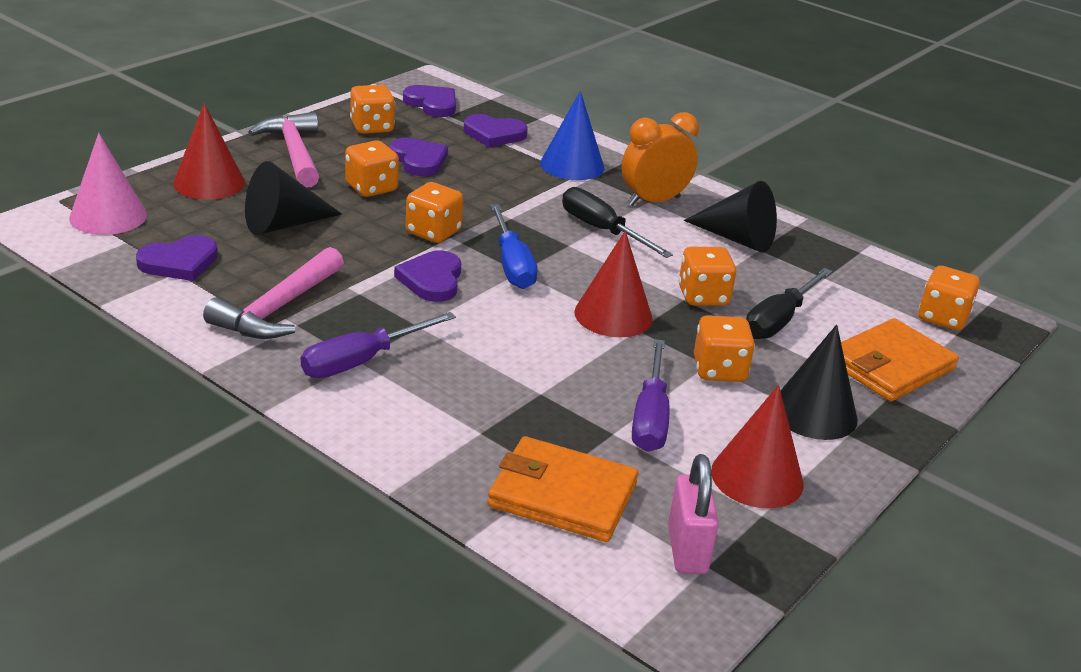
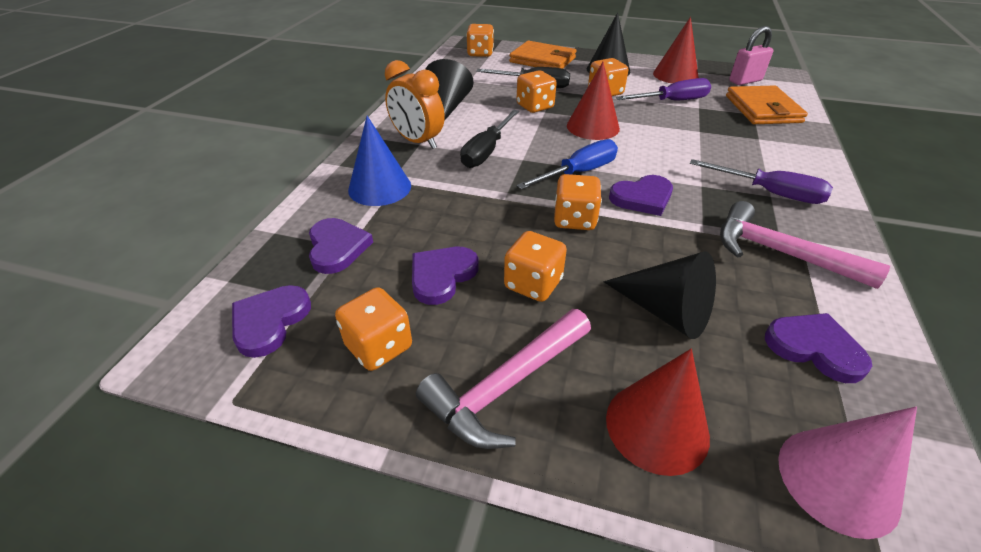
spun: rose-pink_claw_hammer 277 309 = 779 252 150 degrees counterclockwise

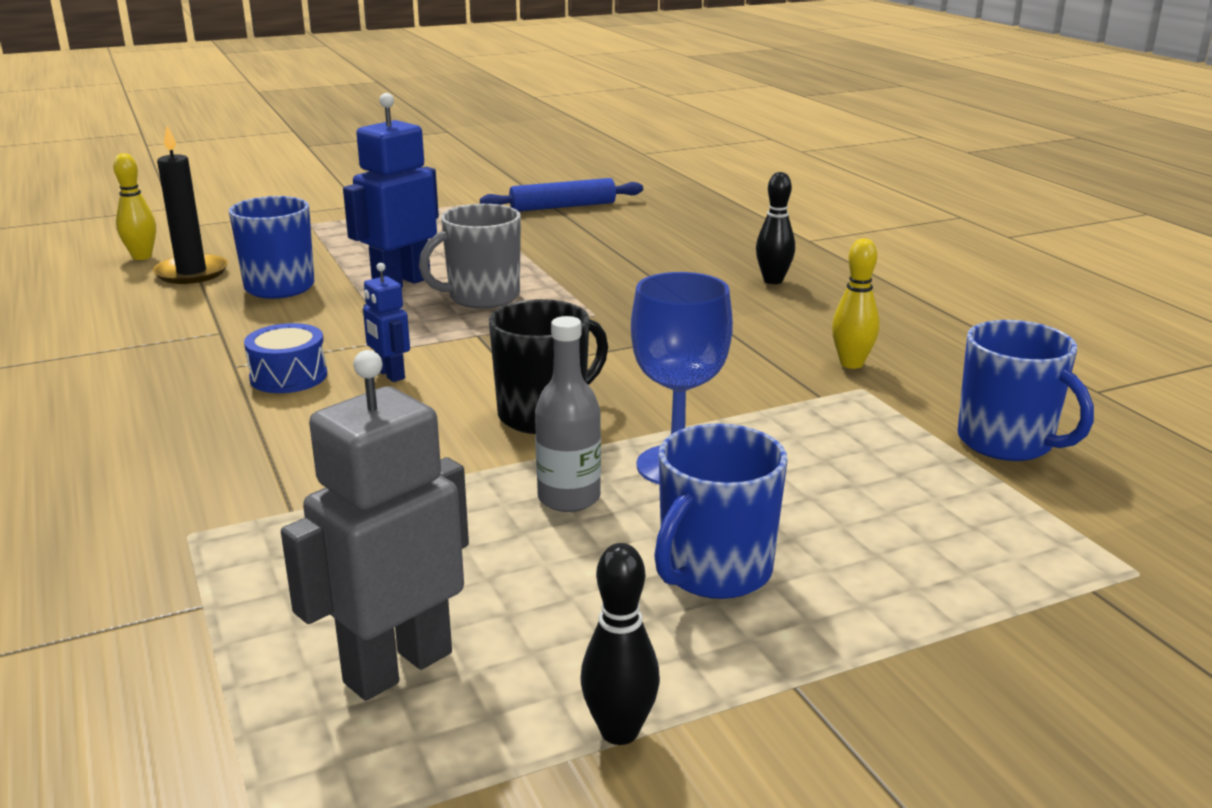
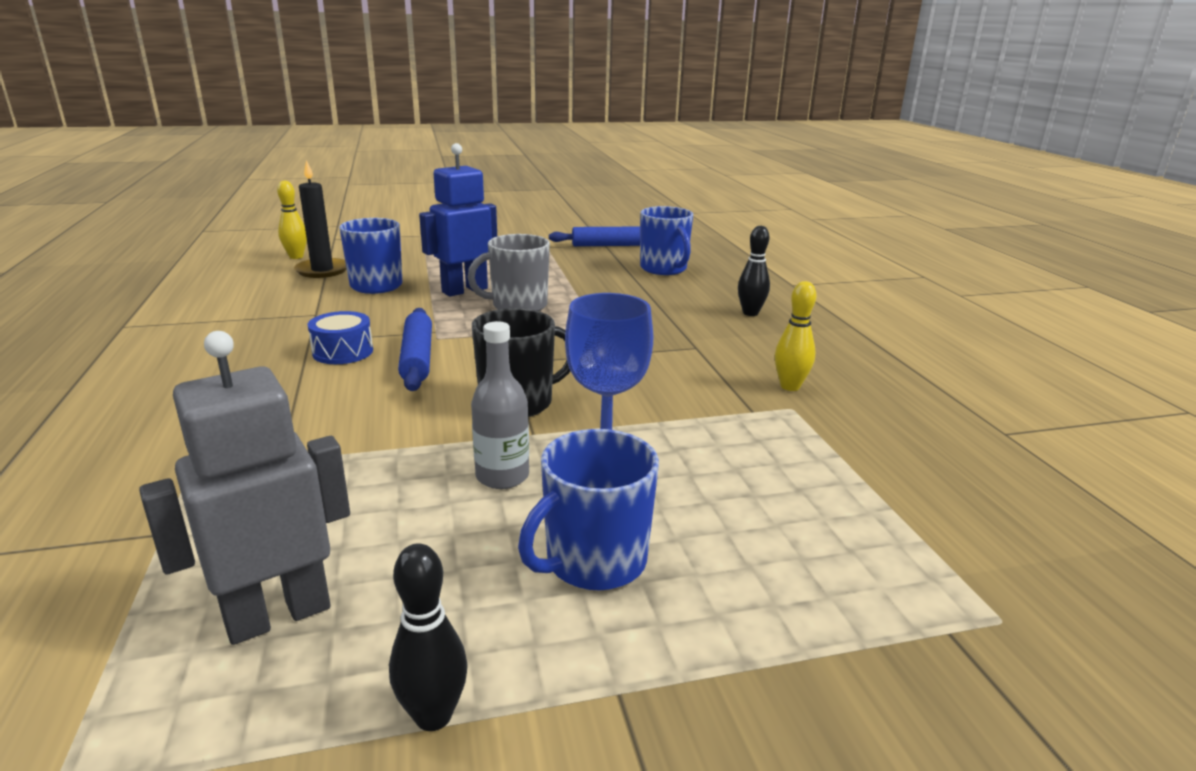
relocated: cobalt_mug 1006 442 to 664 269
exchanged: cobalt_toy_robot 390 374 to cobalt_rolling_pin 417 358

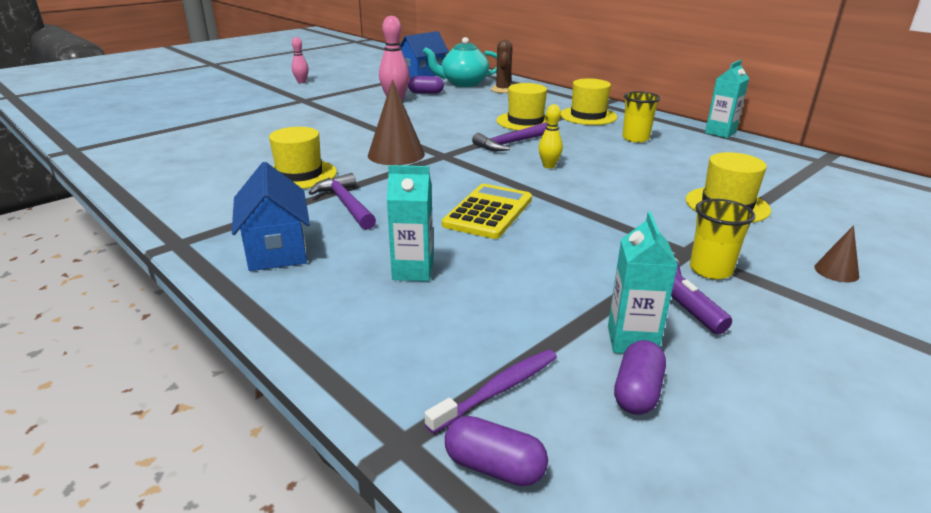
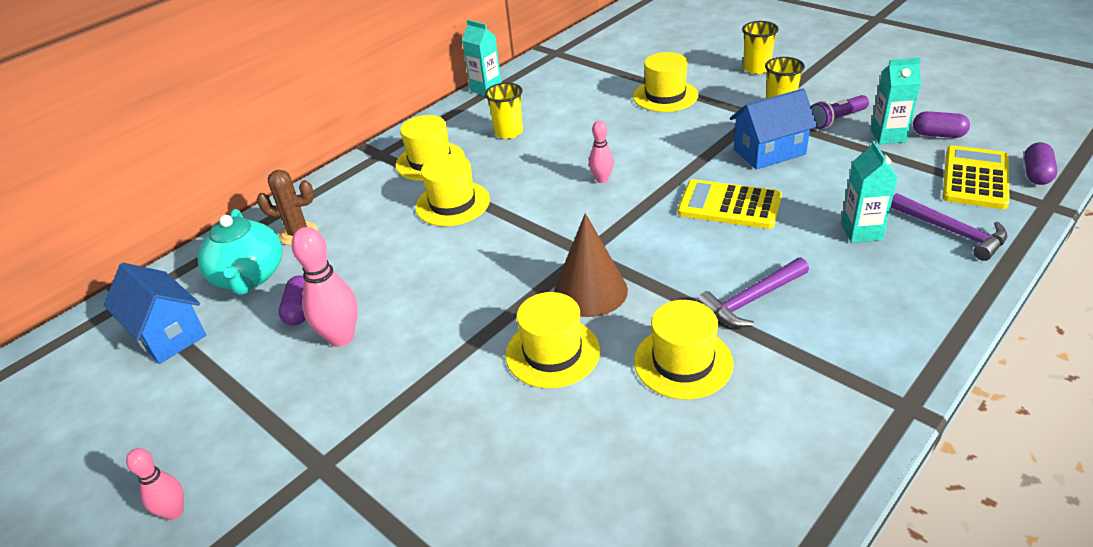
appeared: yellow_hat 552 353
relocated: cobalt_cottage 277 249 to 769 152; violet_claw_hammer 510 143 to 952 232
exchanged: violet_dental_brush 498 390 to yellow_pocket_calculator 975 178; dark_brown_cone 836 271 to yellow_beaker 756 68
colour: yellow_skittle 549 166 to rose-pink_skittle 602 179

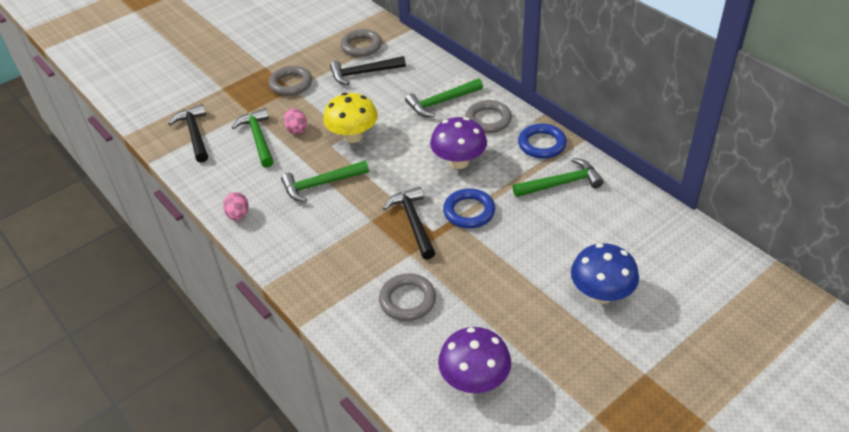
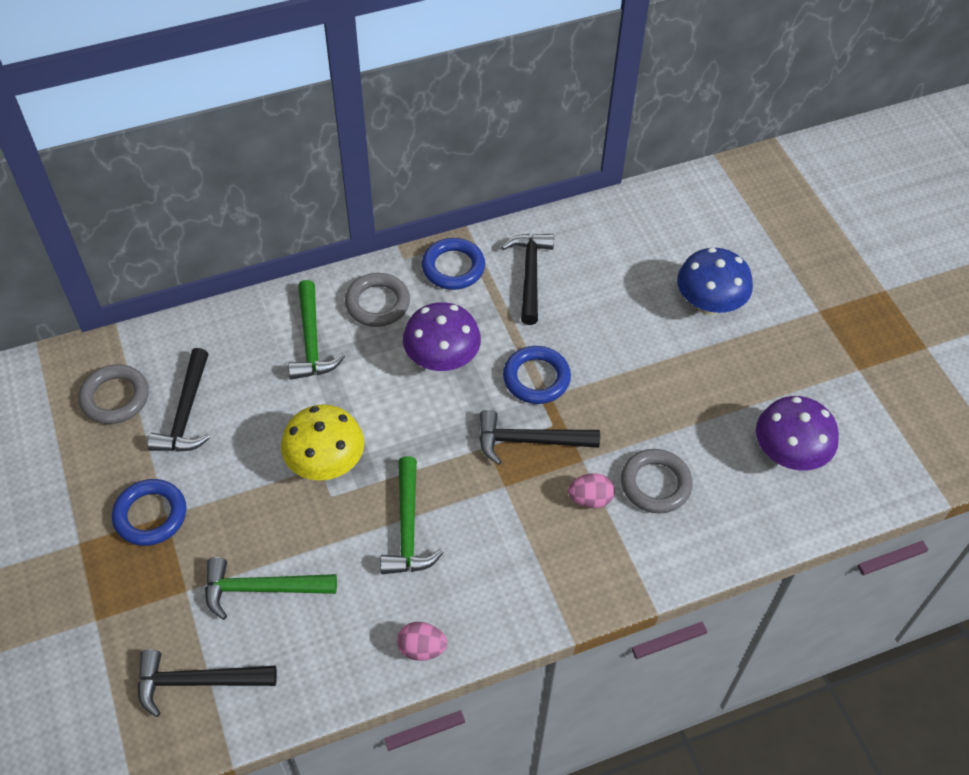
relocated: rose-pink_egg 296 129 to 590 499
colour: gray_hoop 291 84 to cobalt_hoop 150 515; green_claw_hammer 561 183 to black_claw_hammer 530 275

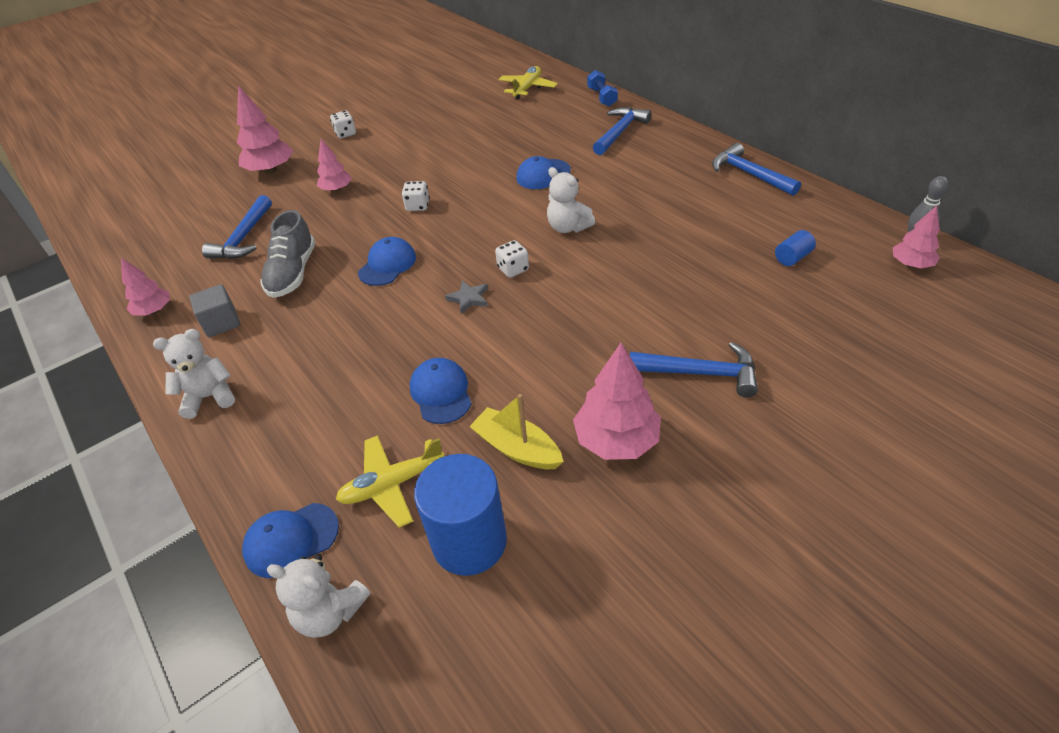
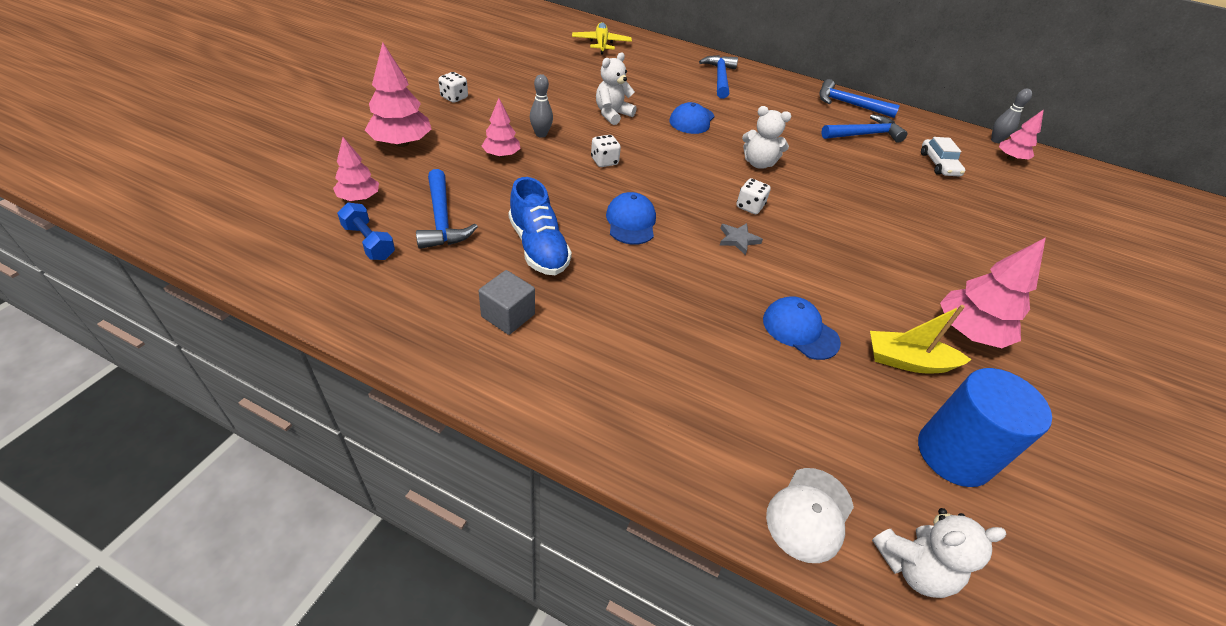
missing: yellow_aeroplane 392 485
appeared: gray_skittle 541 134
relocated: rose-pink_tree 154 311 to 359 198; pure_white_teddy_bear 209 397 to 612 114; cobalt_dumbbell 602 97 to 369 242; cobalt_claw_hammer 701 373 to 864 134
exchanged: cobalt_cylinder 792 257 to pure_white_automobile 938 164
colour: cobalt_cap 291 539 to pure_white_cap 809 514; gray_lace-up_shoe 293 273 to cobalt_lace-up_shoe 538 247

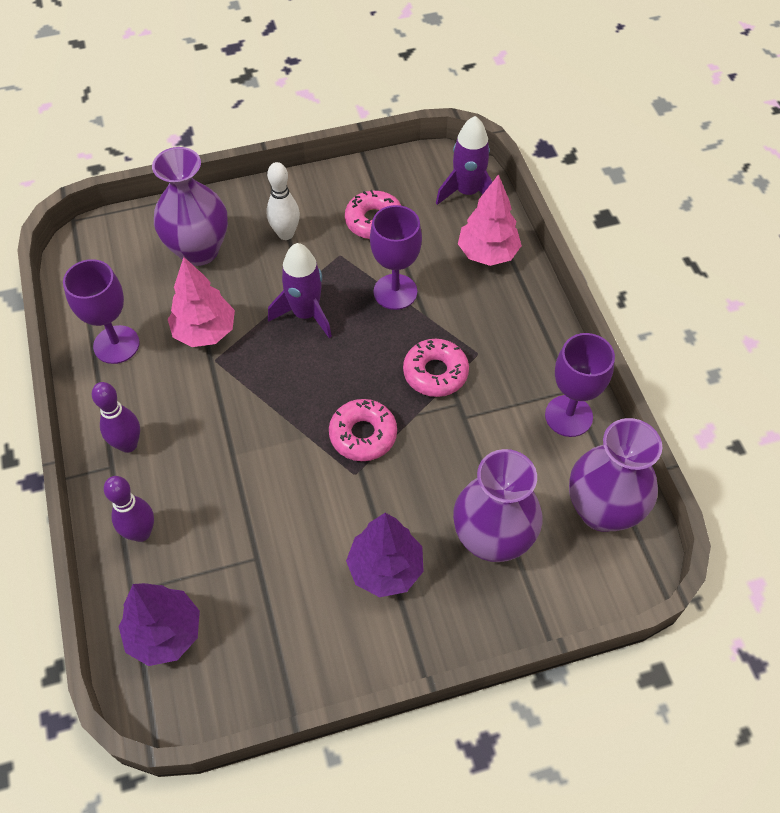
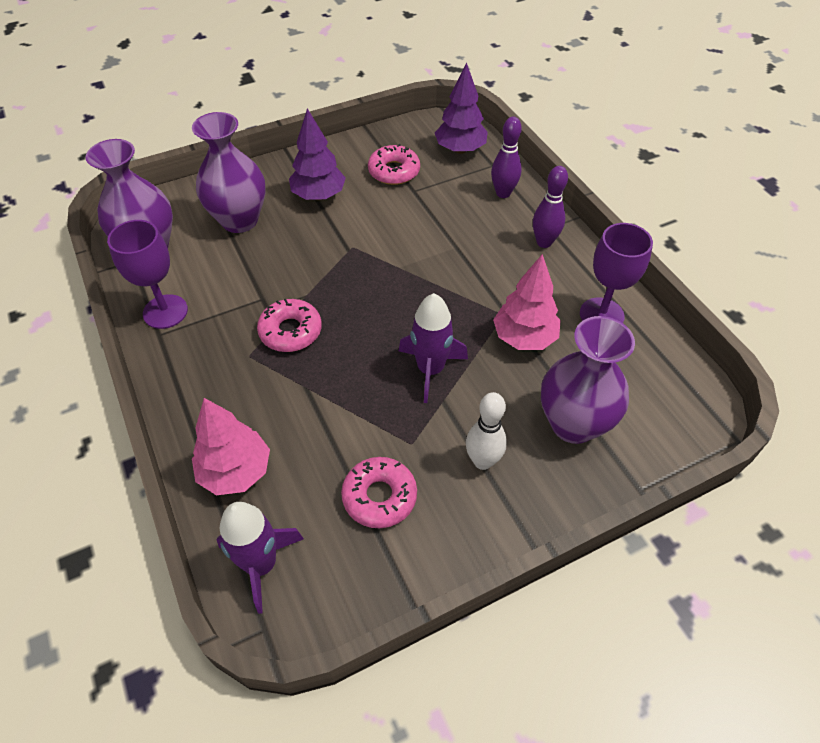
missing: violet_goblet 395 292
relocated: rose-pink_doughnut 363 435 to 394 171

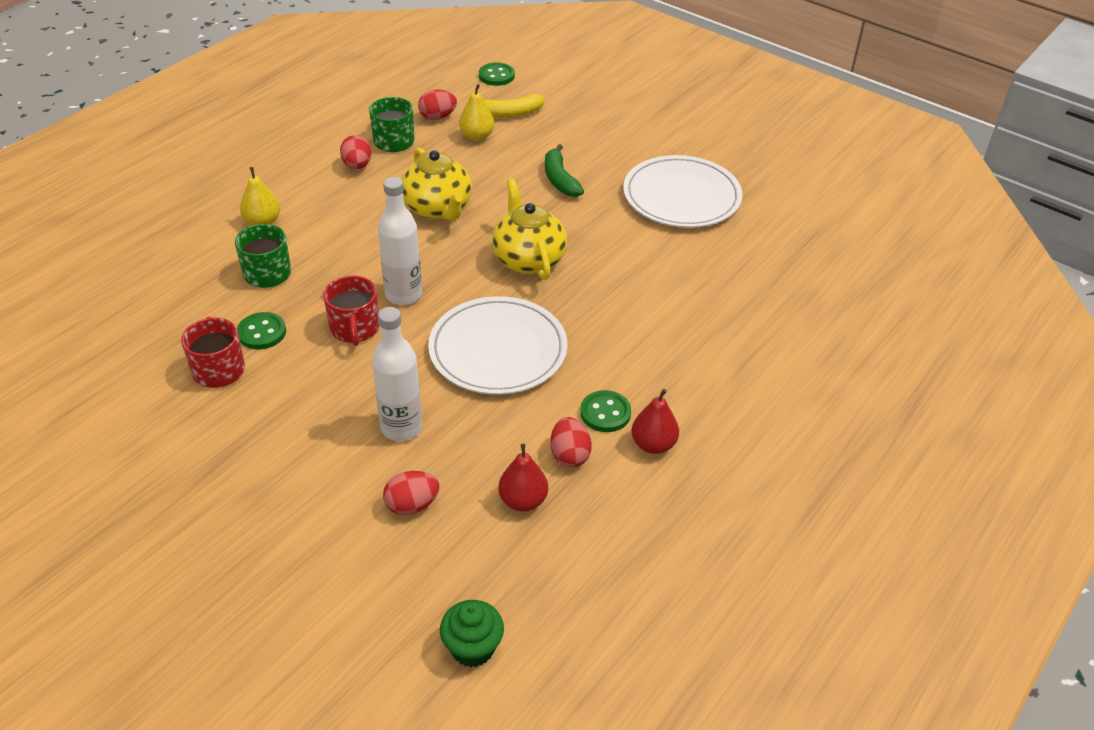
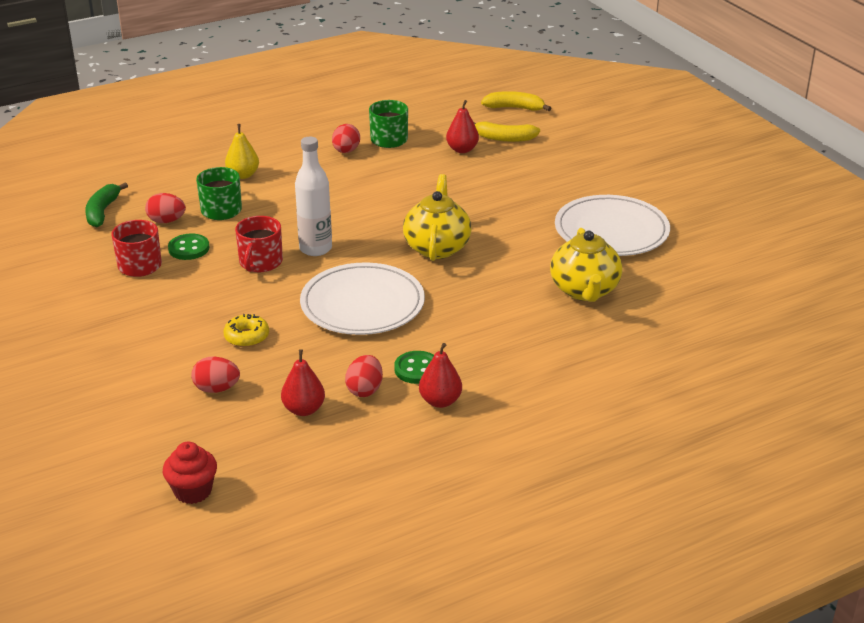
relocated: yellow_teapot 438 209 to 584 291; scarlet_egg 437 117 to 166 221; green_toy_banana 560 180 to 102 212
exchanged: pure_white_bottle 401 428 to yellow_doughnut 247 337; green_button 496 76 to yellow_toy_banana 514 108
colour: green_muffin 472 648 to scarlet_muffin 193 491; yellow_pear 477 136 to scarlet_pear 462 150

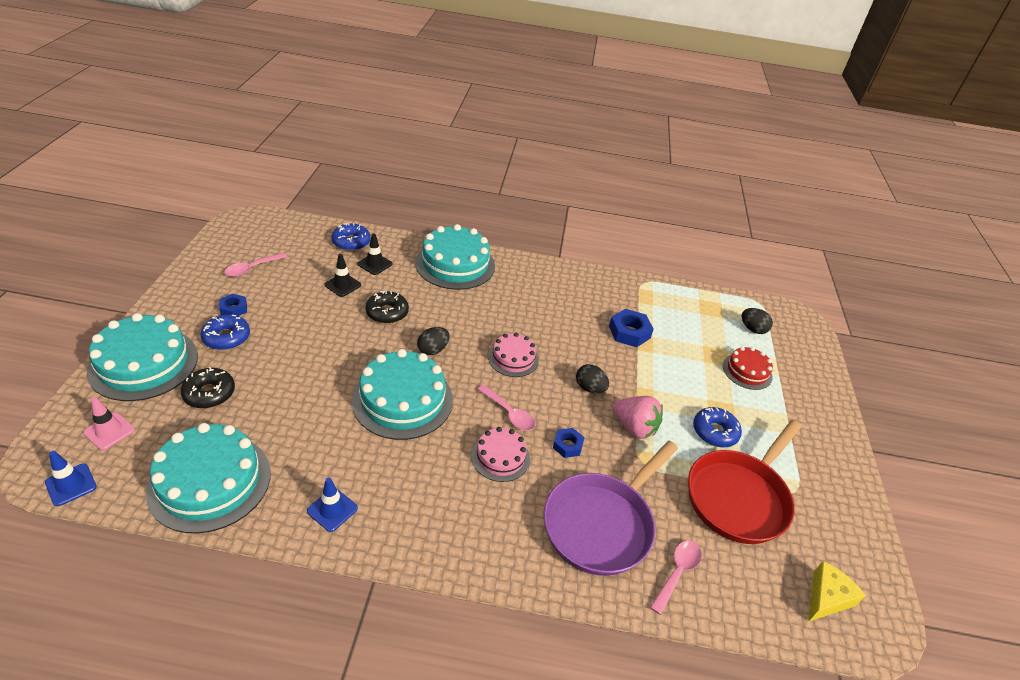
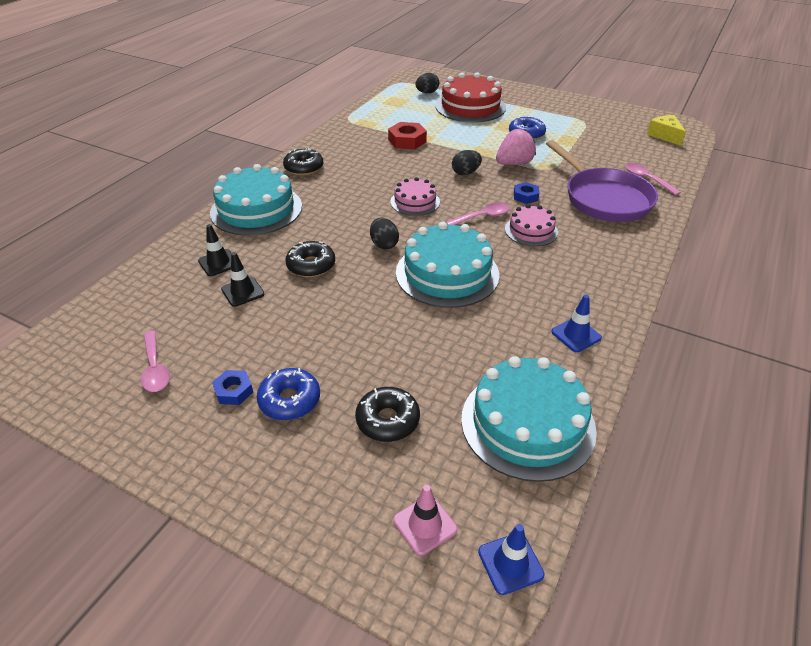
missing: turquoise_layer_cake 144 363; cobalt_doughnut 351 242; scarlet_frying_pan 739 497
appeared: black_doughnut 304 168
colour: cobalt_hexagon_nut 629 332 to scarlet_hexagon_nut 407 141
size: scarlet_layer_cake 747 371 = 470 107 x1.80

